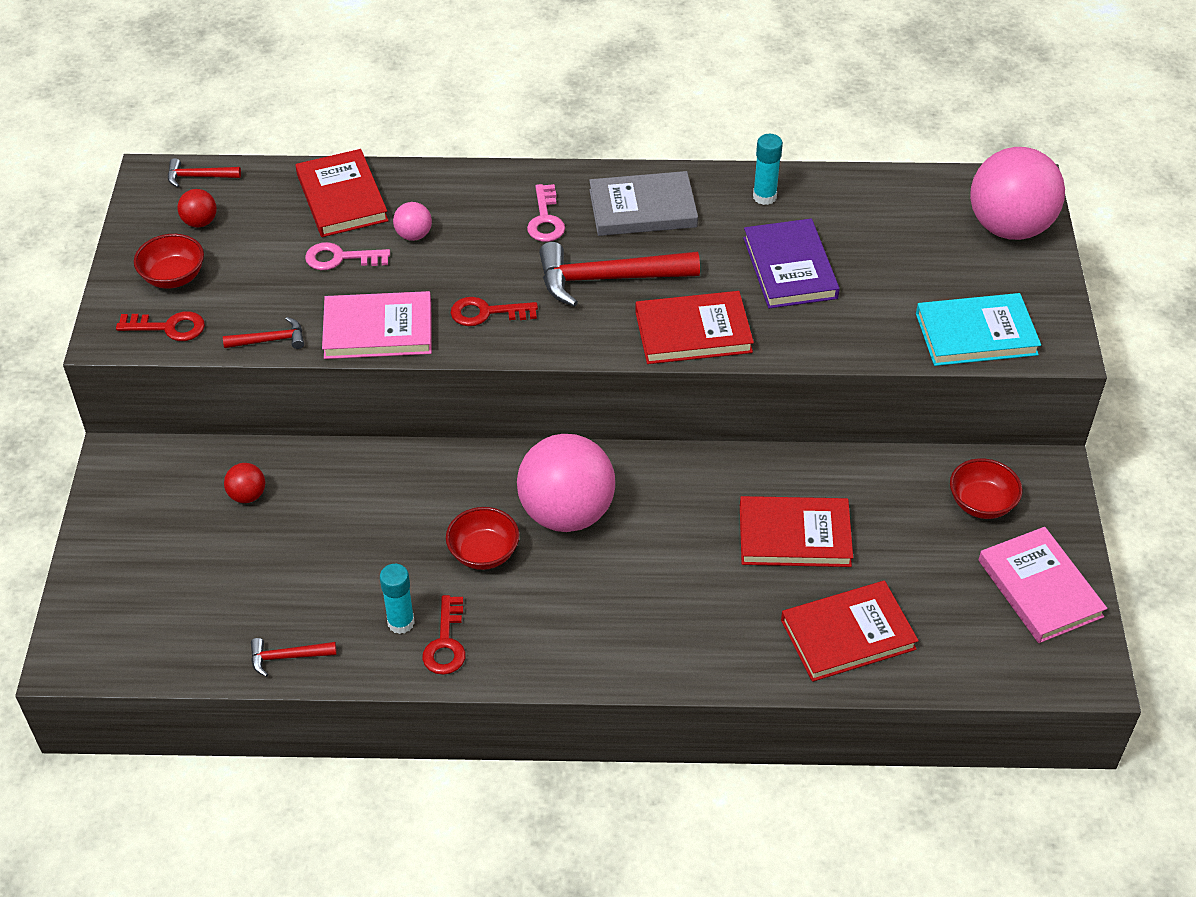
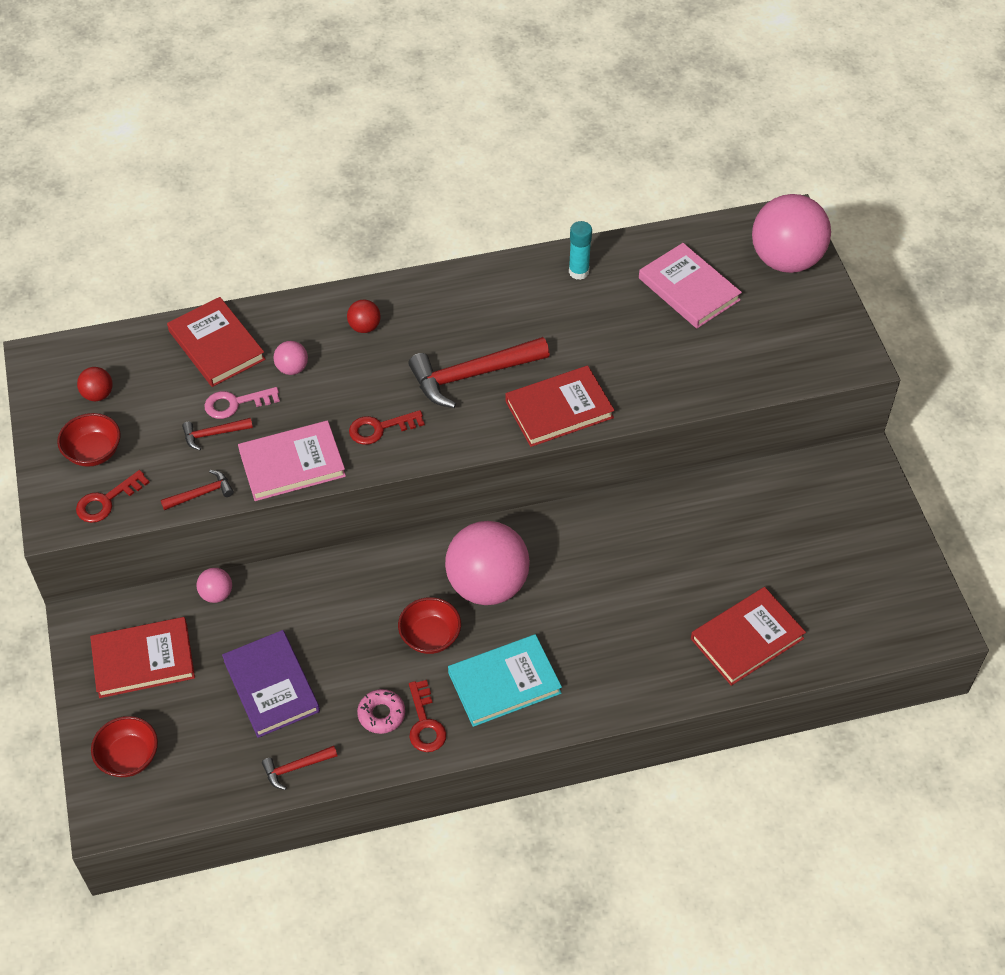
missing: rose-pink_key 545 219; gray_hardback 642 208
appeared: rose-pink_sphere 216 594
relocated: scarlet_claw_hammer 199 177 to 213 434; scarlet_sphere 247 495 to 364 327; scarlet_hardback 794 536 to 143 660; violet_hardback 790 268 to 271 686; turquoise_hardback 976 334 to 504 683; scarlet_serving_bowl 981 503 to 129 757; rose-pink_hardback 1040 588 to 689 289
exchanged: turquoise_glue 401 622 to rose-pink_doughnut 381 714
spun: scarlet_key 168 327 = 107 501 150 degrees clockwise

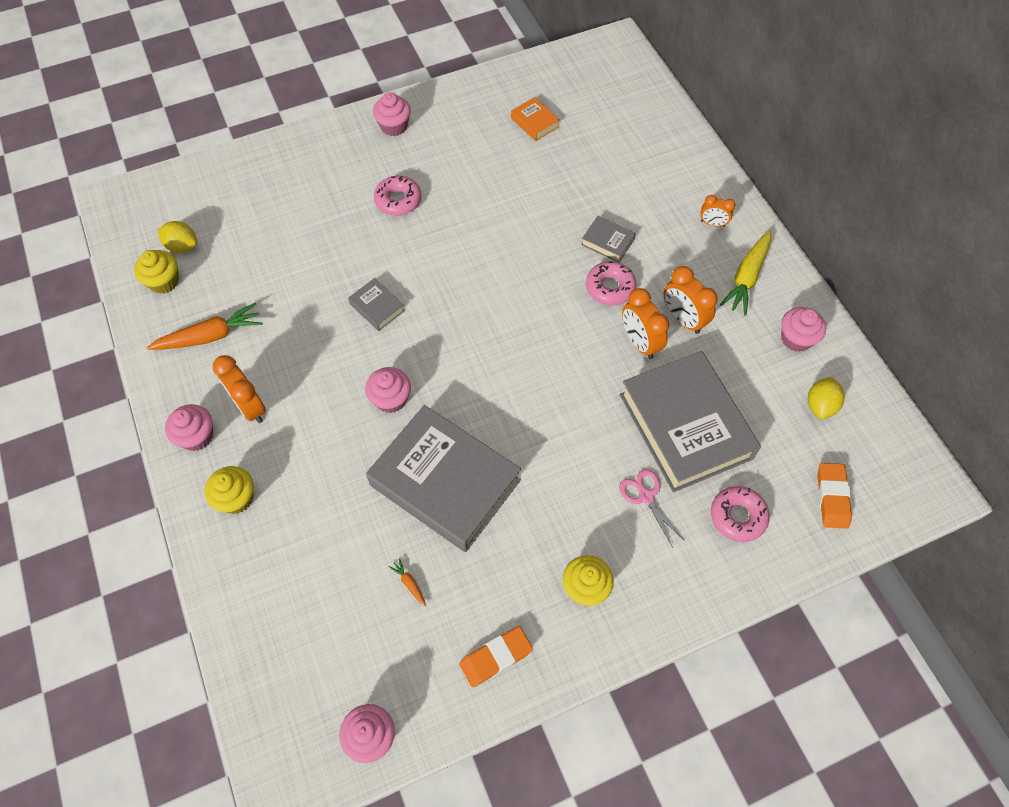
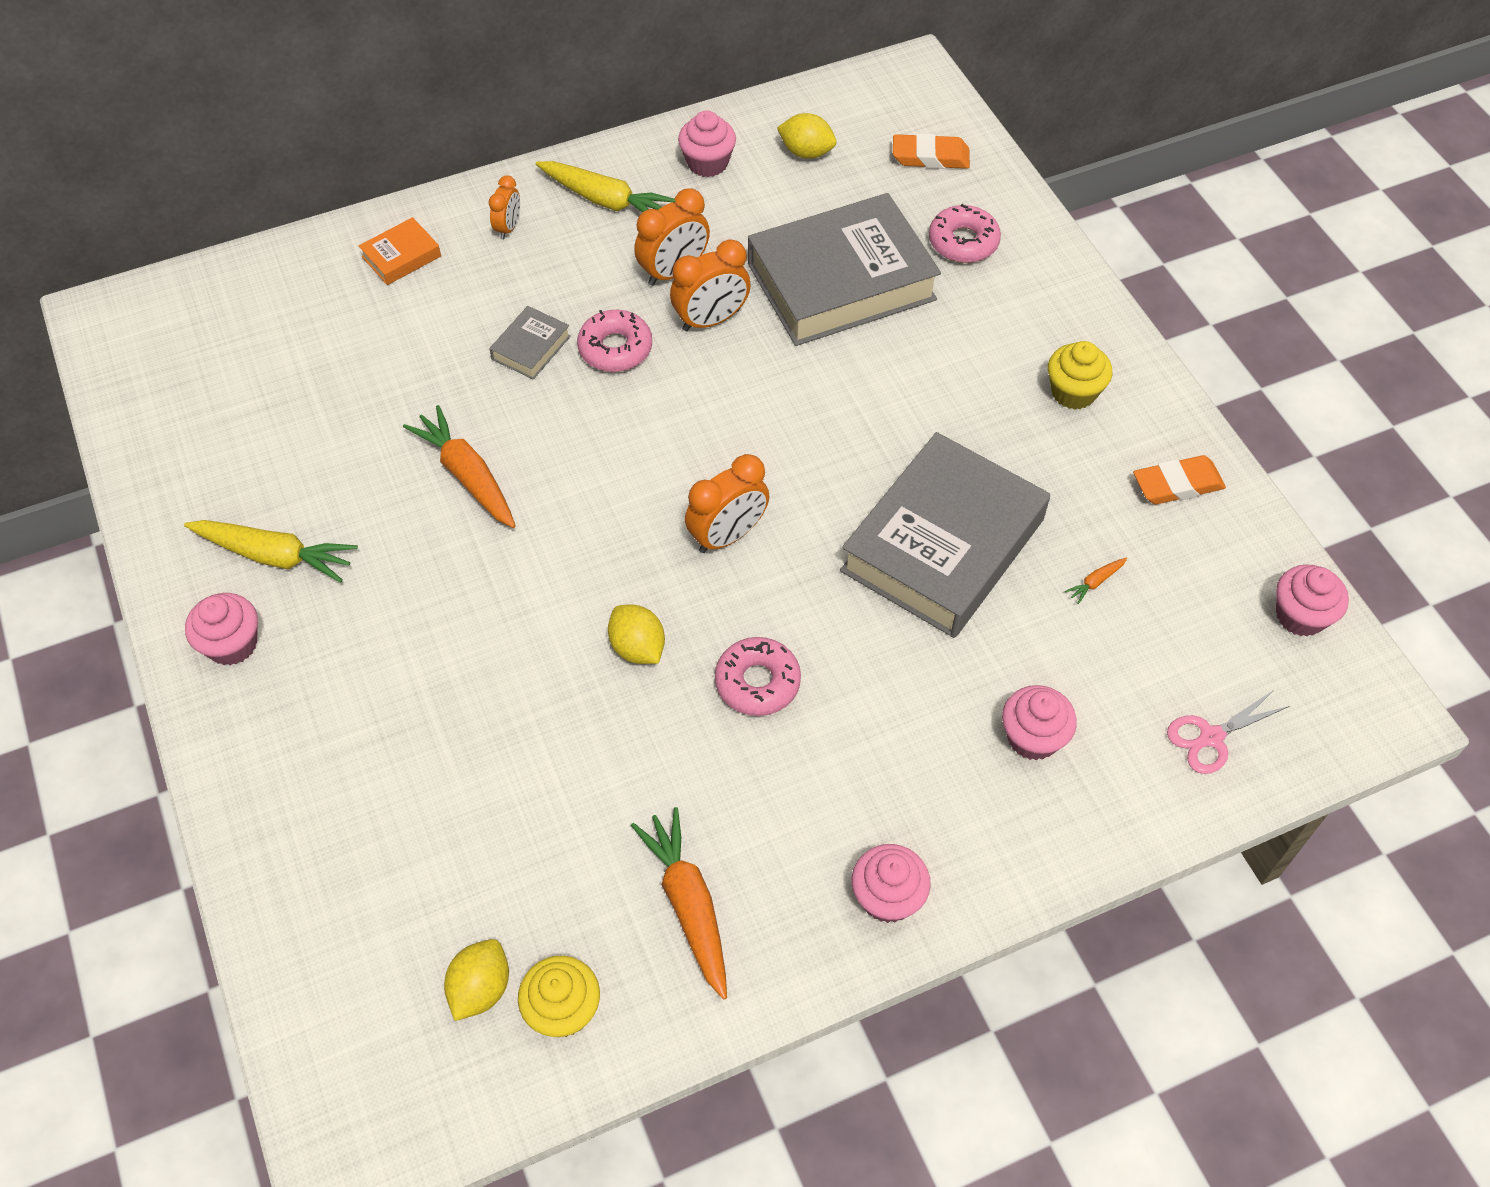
missing: yellow_muffin 236 498
appeared: yellow_carrot 275 556; orange-coloured_carrot 467 475
relocated: orange-coloured_bedside_clock 250 407 to 728 536; rose-pink_muffin 391 399 to 1032 737; rose-pink_doughnut 398 200 to 757 682; orange-coloured_hardback 534 122 to 401 256; rose-pink_pair_of_scissors 646 497 to 1211 737
exchanged: gray_hardback 377 307 to yellow_citrus_fruit 637 648
spun: orange-coloured_eraser 496 657 = 1177 485 75 degrees counterclockwise

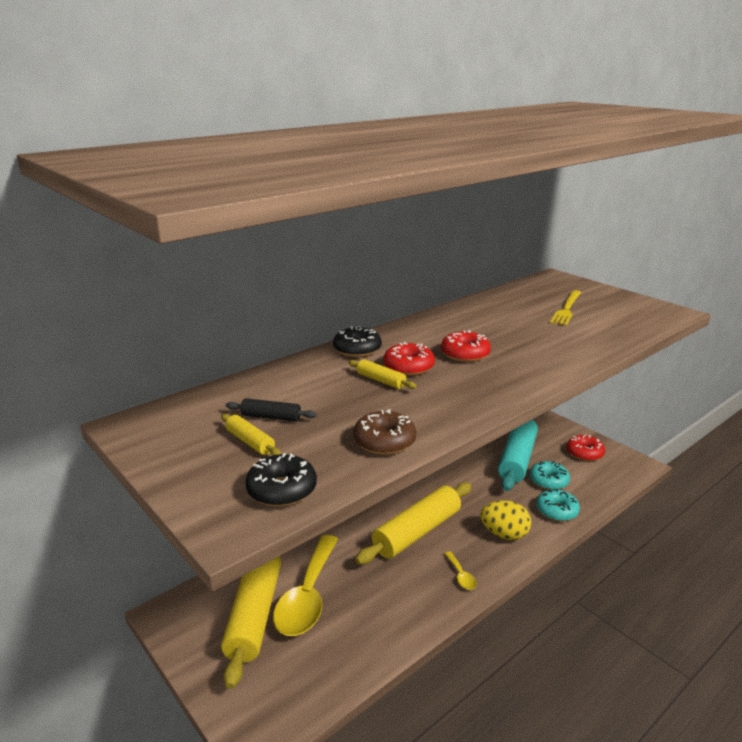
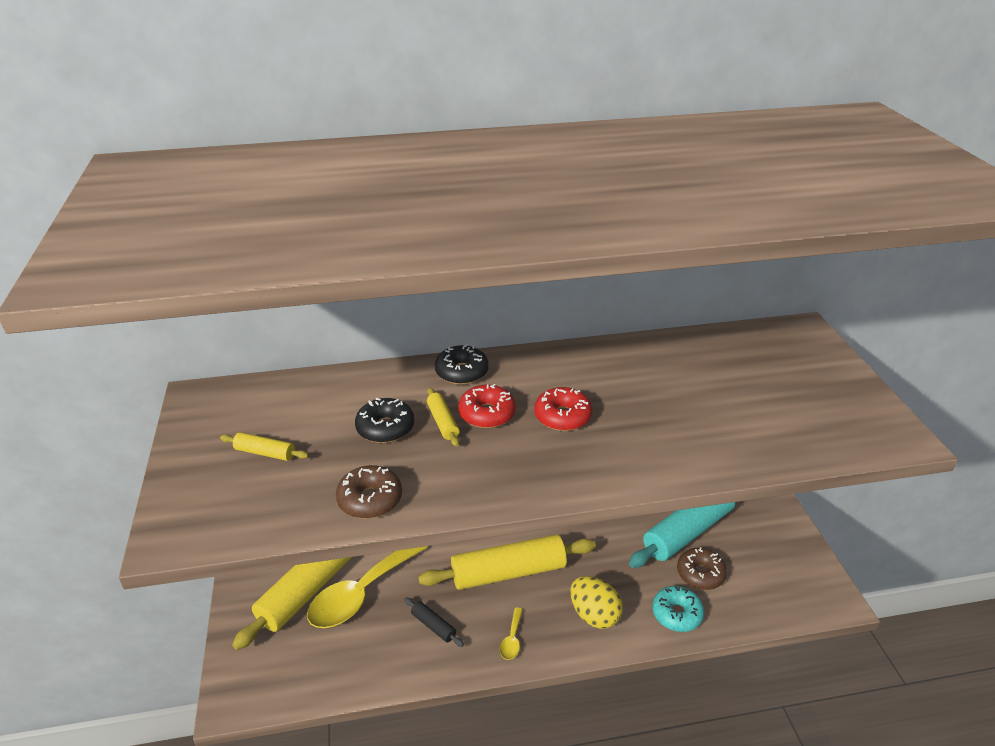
missing: yellow_table_fork 567 309; scarlet_doughnut 584 453
relocated: black_rolling_pin 271 417 to 433 626; black_doughnut 282 490 to 385 428
colour: turquoise_doughnut 548 481 to dark_brown_doughnut 700 574
spun: yellow_rolling_pin 250 442 = 265 453 60 degrees counterclockwise

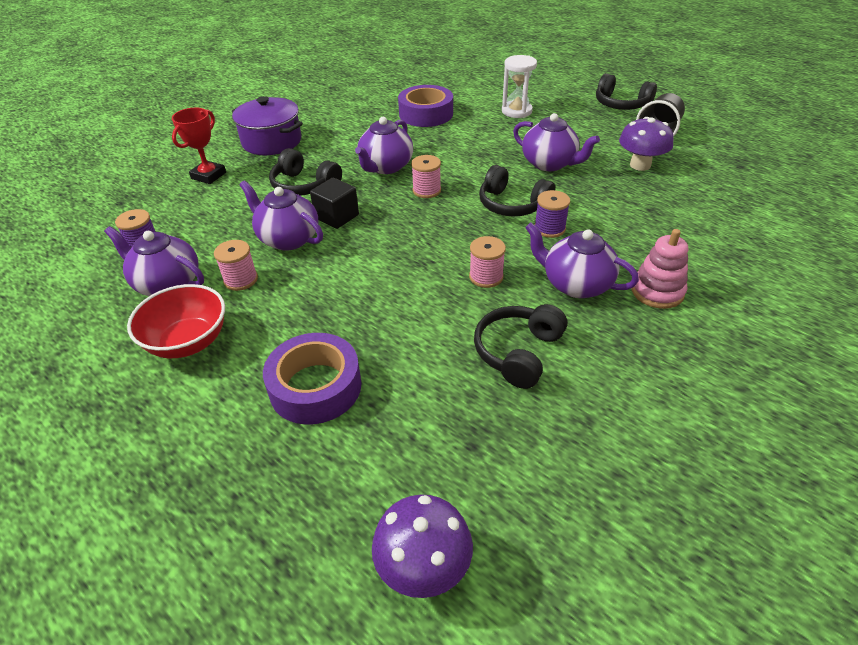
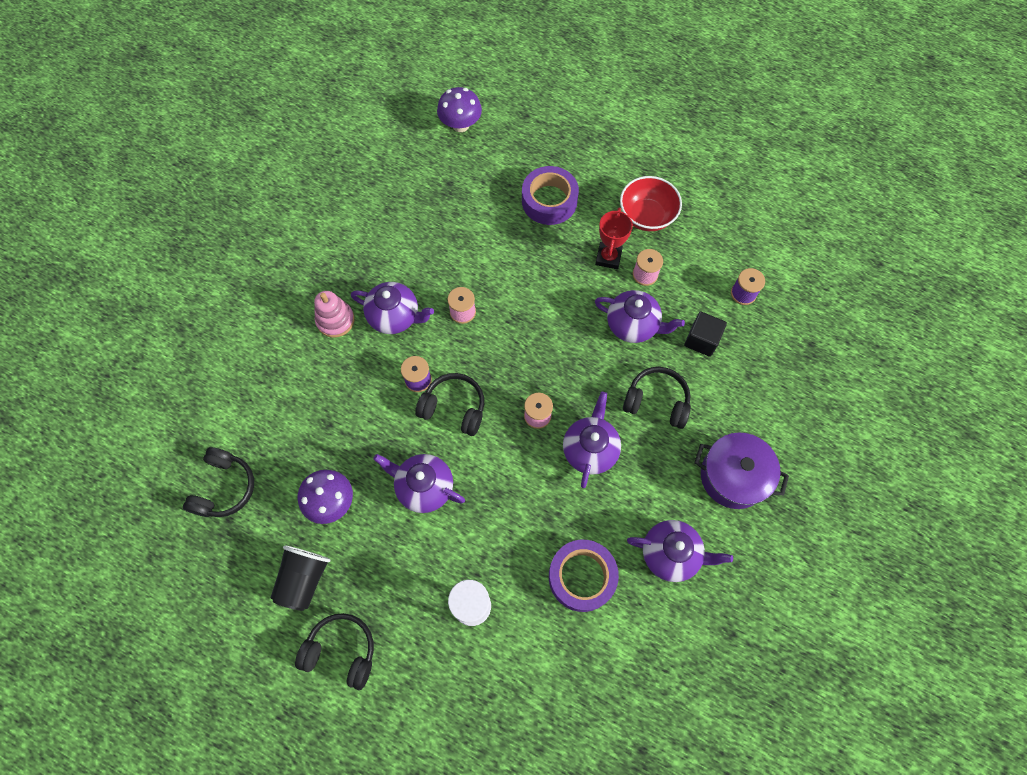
relocated: violet_teapot 167 284 to 671 554; scarlet_prize_cup 209 176 to 608 257; black_block 337 216 to 701 340; black_headset 518 352 to 224 488

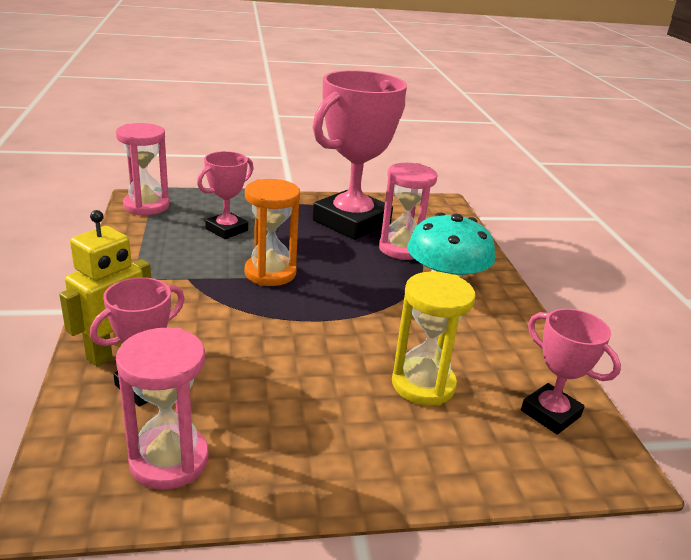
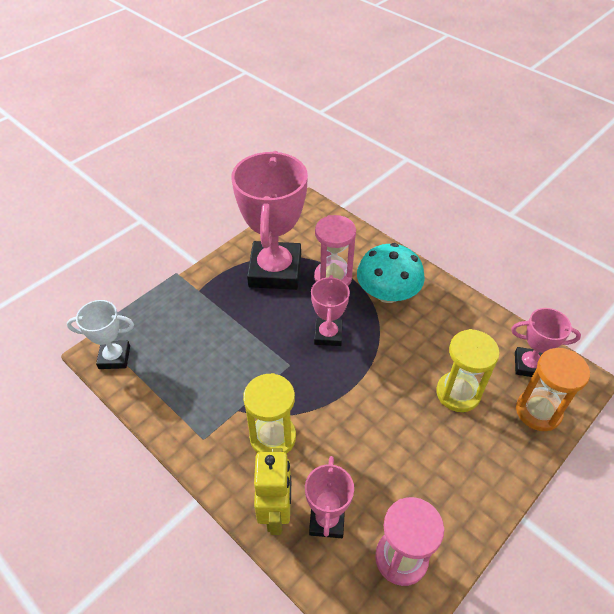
appeared: yellow_sandglass 273 437
relocated: rose-pink_prize_cup 226 229 to 328 334; orange-coloured_sandglass 270 273 to 538 411
exchanged: rose-pink_sandglass 146 206 to pure_white_prize_cup 114 357

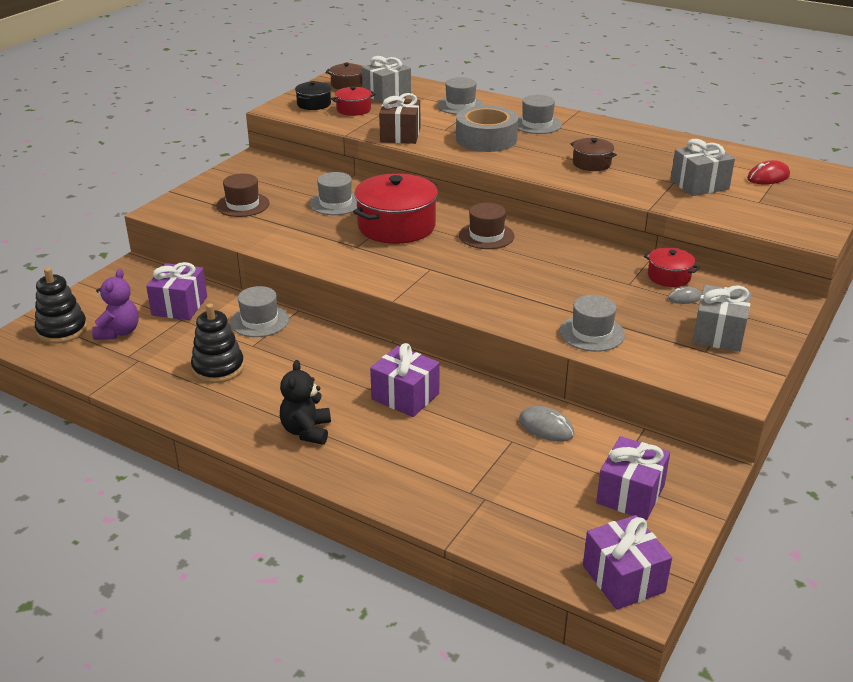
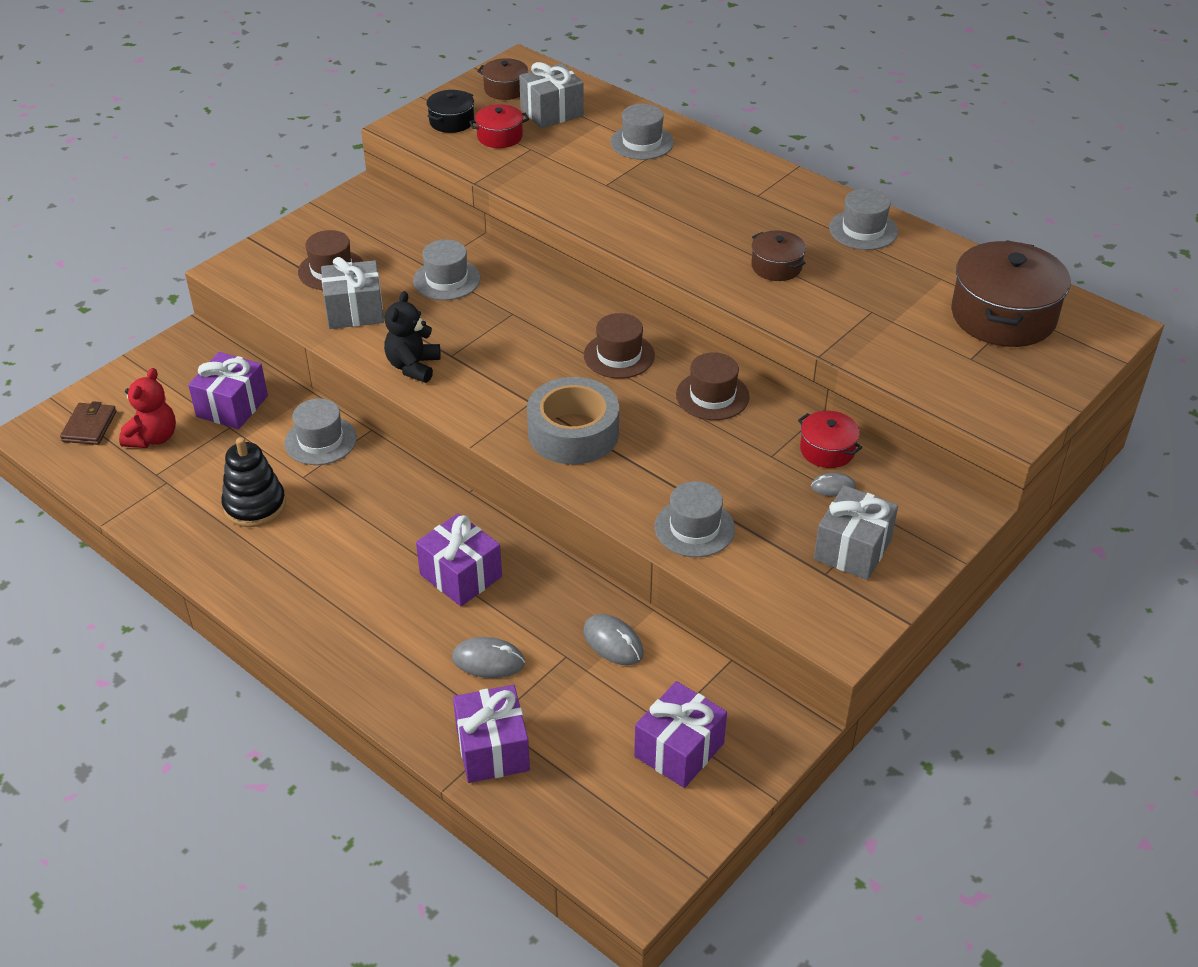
missing: scarlet_cooking_pot 396 226; dark_brown_present 400 135
appeared: gray_mouse 488 661; dark_brown_hat 712 396
relocated: black_teddy_bear 306 431 to 413 366; gray_sticky_tape 486 139 to 573 433; gray_hat 537 124 to 863 230; violet_present 623 578 to 492 749; gray_present 699 185 to 355 311
exchanged: black_stacking_rings 62 330 to dark_brown_card_wallet 89 426; scarlet_mouse 768 177 to dark_brown_cooking_pot 1003 316
colour: violet_teddy_bear 119 332 to scarlet_teddy_bear 153 438

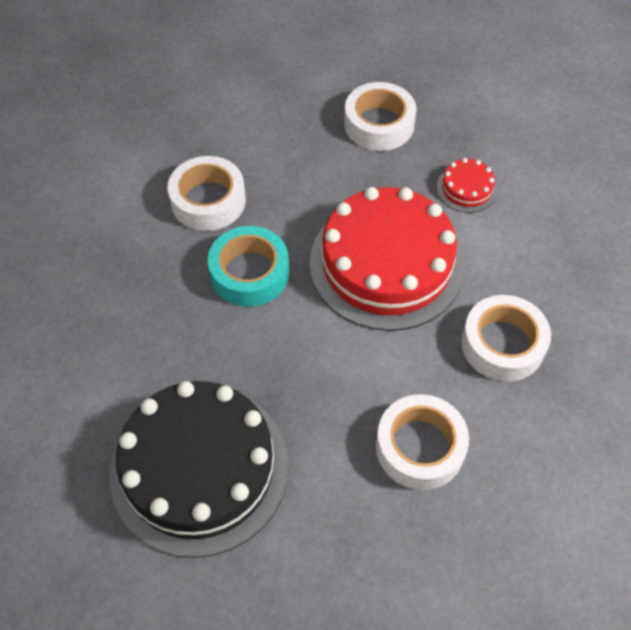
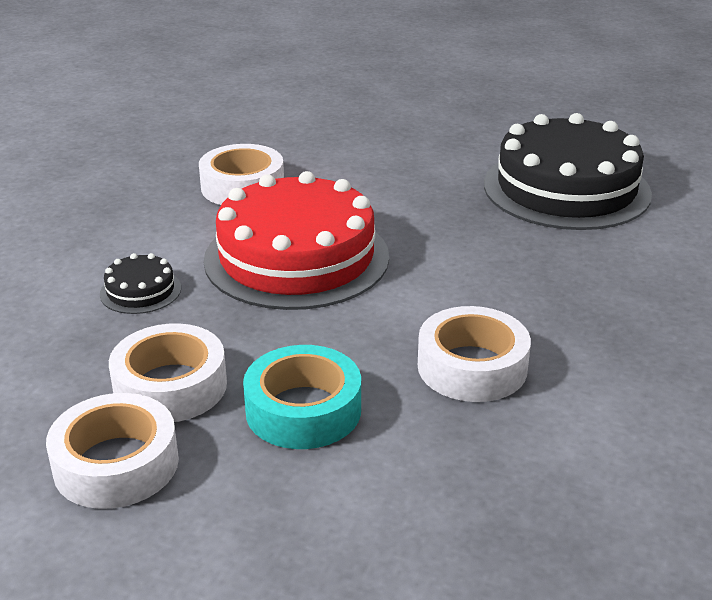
relocated: turquoise_sticky_tape 249 273 to 303 410; pure_white_sticky_tape 420 447 to 116 464
colour: scarlet_layer_cake 466 188 to black_layer_cake 140 291

